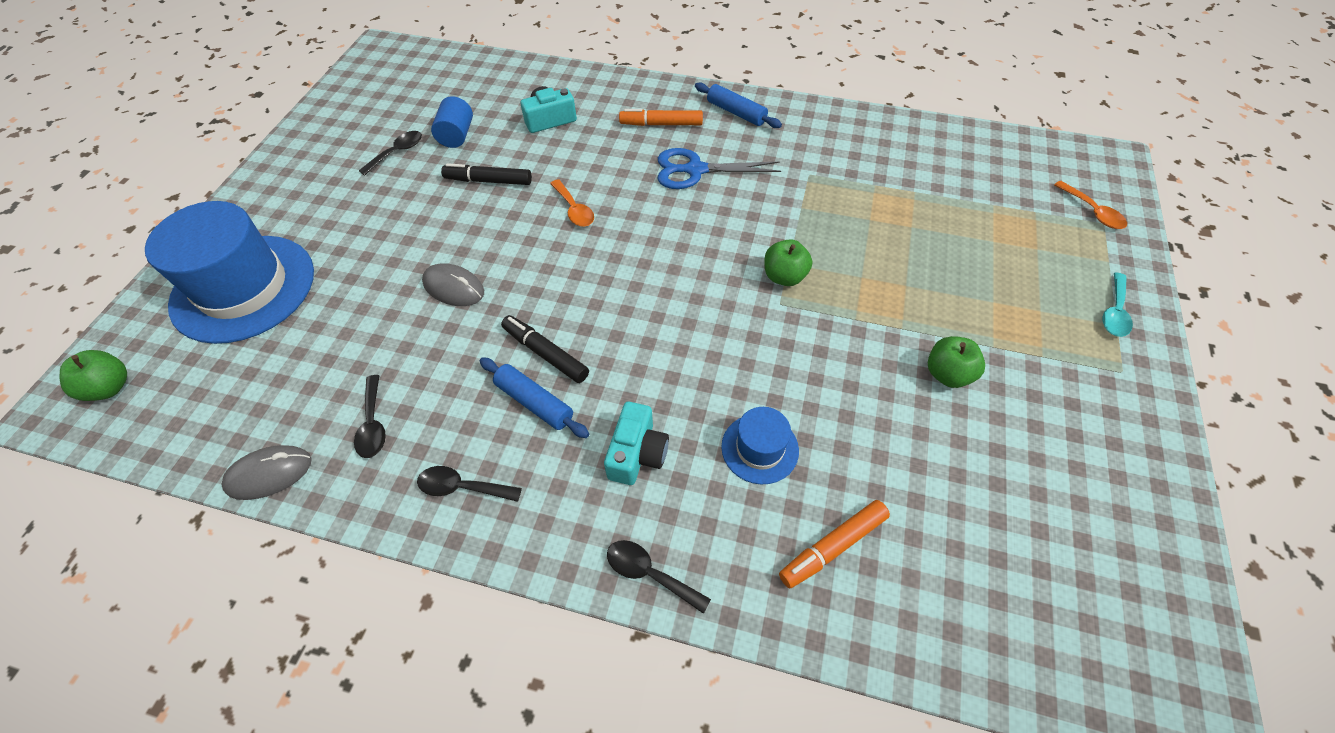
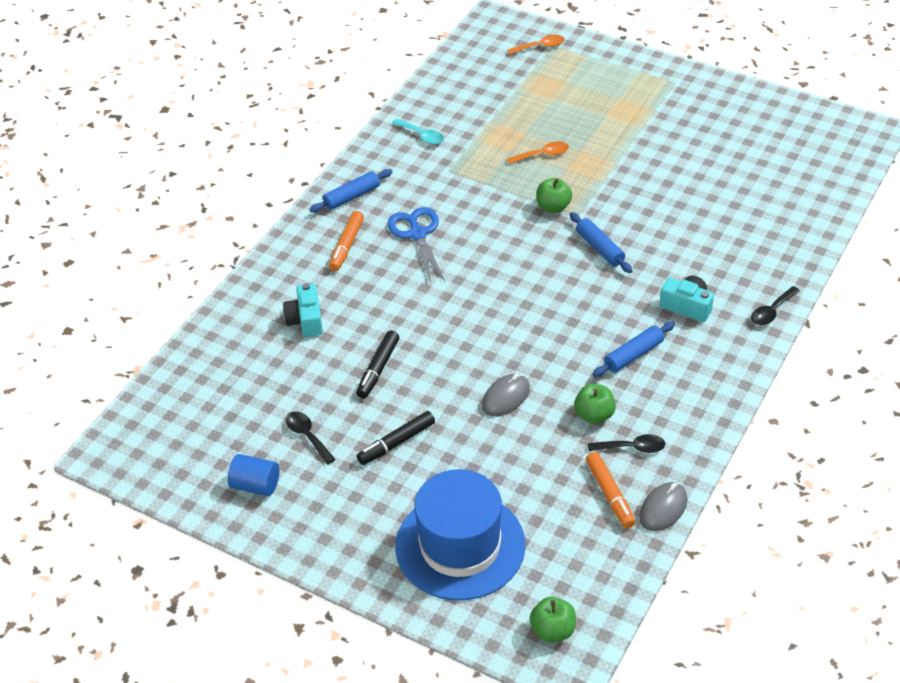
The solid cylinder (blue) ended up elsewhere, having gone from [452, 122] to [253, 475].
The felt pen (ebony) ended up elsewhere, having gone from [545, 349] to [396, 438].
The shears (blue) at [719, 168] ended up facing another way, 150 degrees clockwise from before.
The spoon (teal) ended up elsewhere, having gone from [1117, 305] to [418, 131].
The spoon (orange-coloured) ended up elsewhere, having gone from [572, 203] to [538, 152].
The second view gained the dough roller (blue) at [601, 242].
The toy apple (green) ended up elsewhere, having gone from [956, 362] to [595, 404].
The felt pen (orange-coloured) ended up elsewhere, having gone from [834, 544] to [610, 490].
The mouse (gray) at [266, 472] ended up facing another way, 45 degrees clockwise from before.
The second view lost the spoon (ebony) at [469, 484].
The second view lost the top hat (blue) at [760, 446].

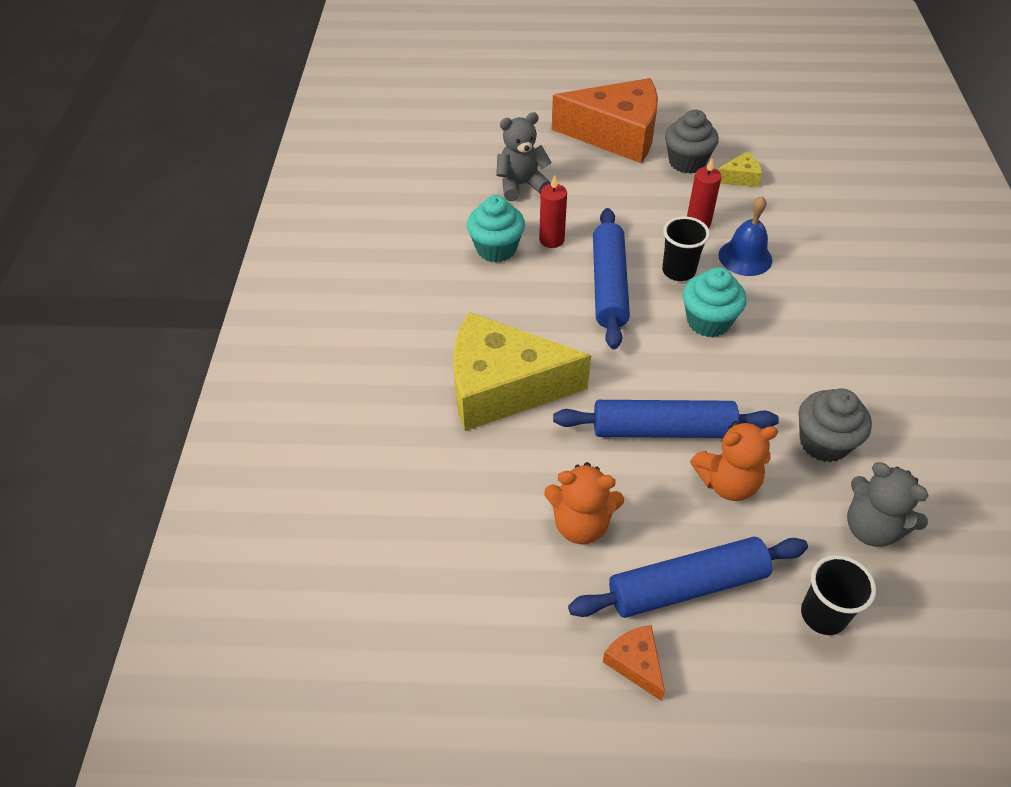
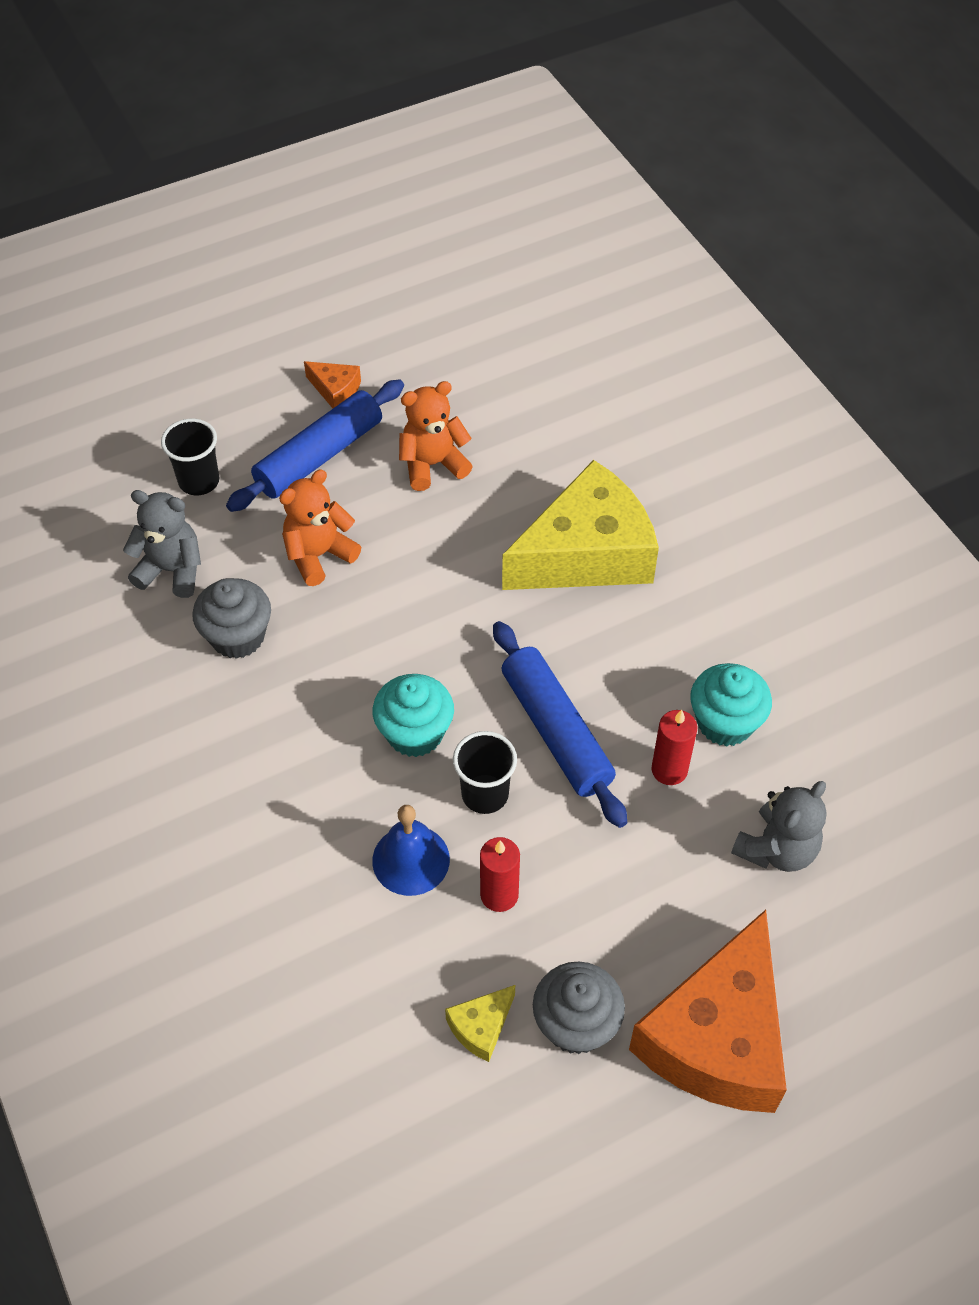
The cheese wedge (orange-coloured) at [605, 120] ended up facing another way, 45 degrees counterclockwise from before.
The second view lost the dough roller (blue) at [666, 419].

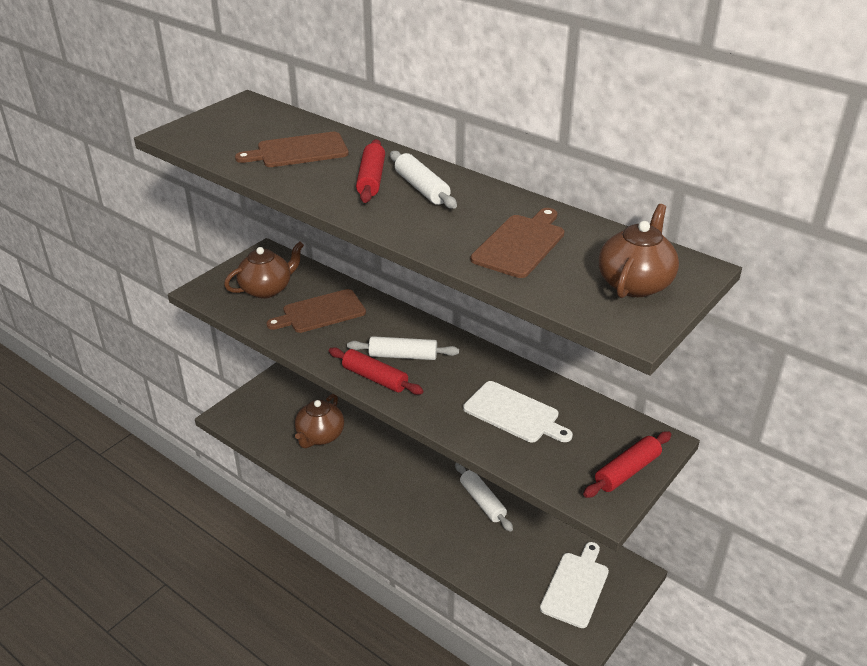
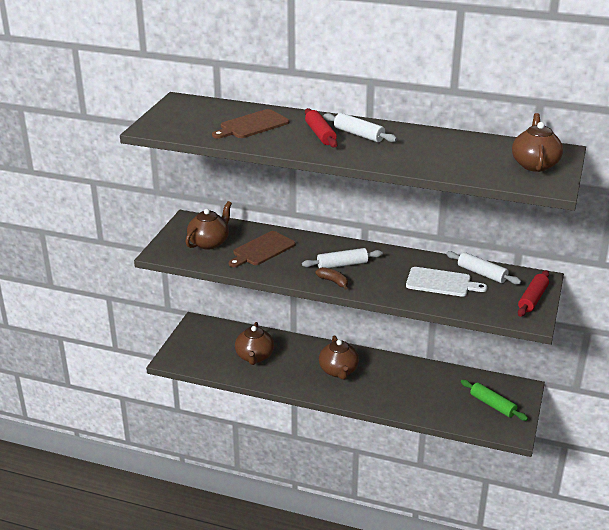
Where the dough roller (crimson) stood at [376, 371], the banana fruit (brown) came to stand at [332, 278].
The second view gained the teapot (brown) at [339, 357].
The dough roller (snow-white) ended up elsewhere, having gone from [484, 497] to [483, 267].
Where the bread board (snow-white) stood at [574, 585], the dough roller (green) came to stand at [494, 400].
The second view lost the bread board (brown) at [517, 243].

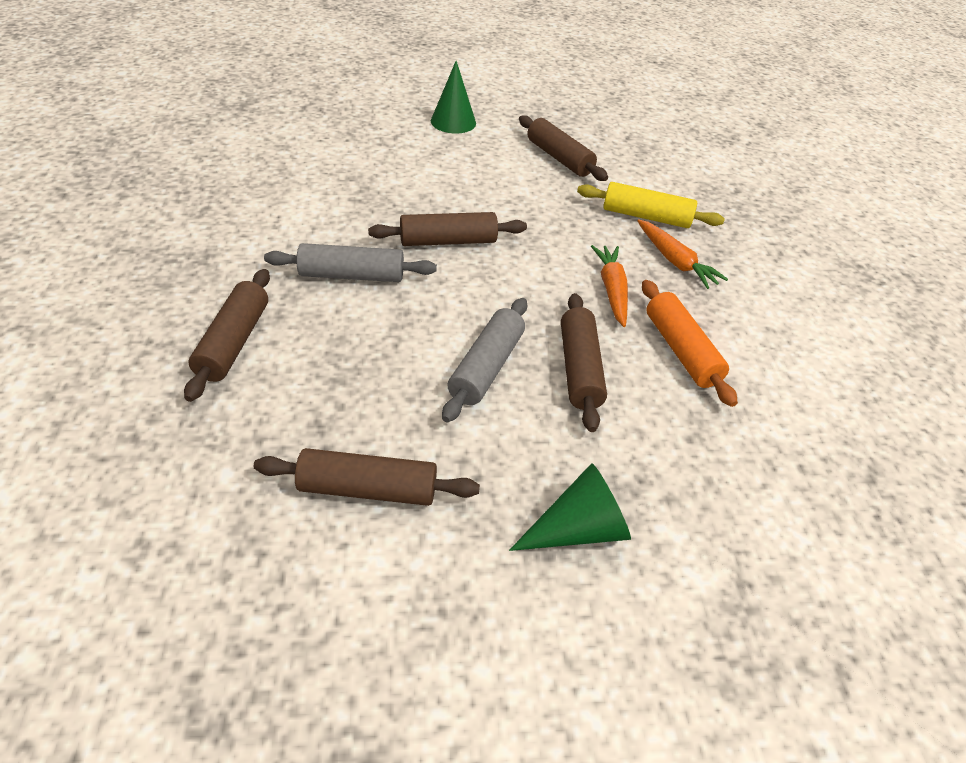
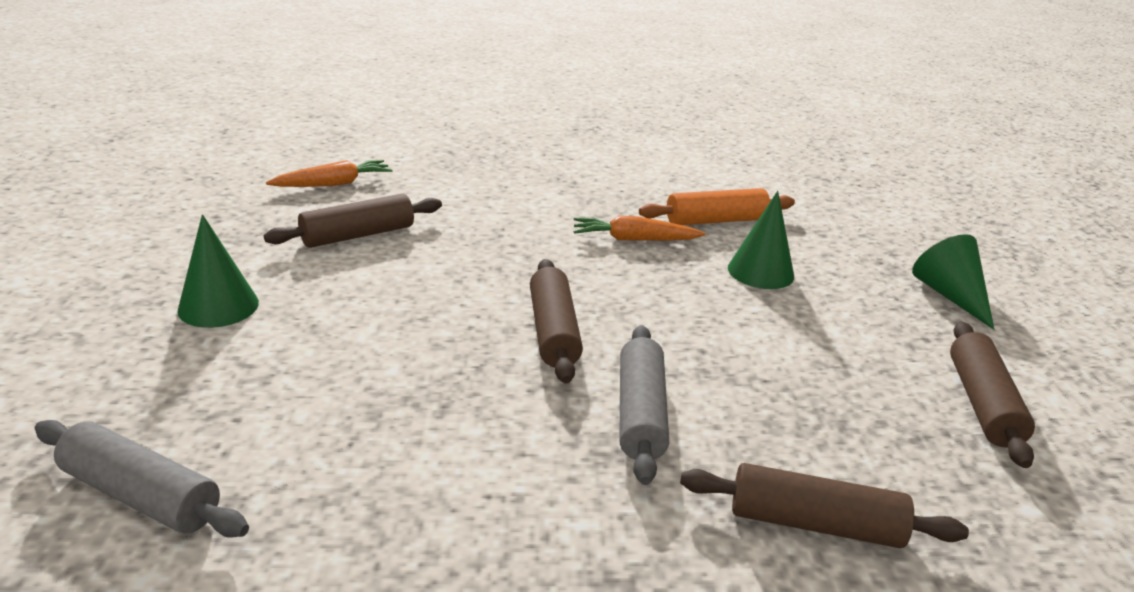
The dough roller (gray) ended up elsewhere, having gone from [484, 360] to [142, 479].
The toy carrot (orange-coloured) ended up elsewhere, having gone from [682, 254] to [329, 173].
Where the dough roller (brown) stood at [584, 362], the cone (green) came to stand at [761, 240].
The second view lost the dough roller (yellow) at [651, 205].

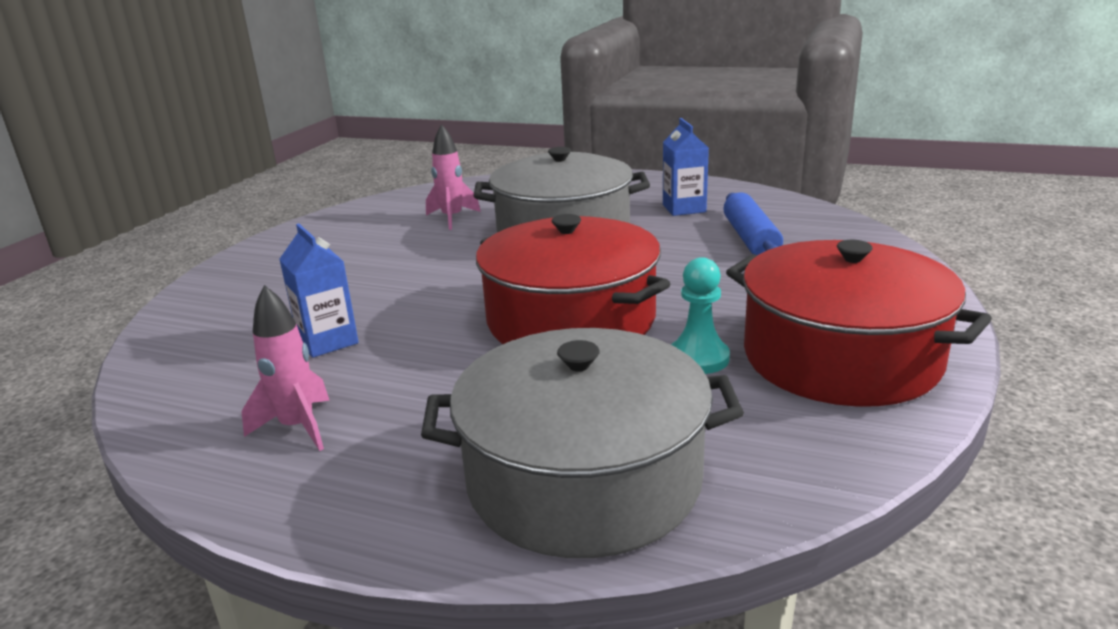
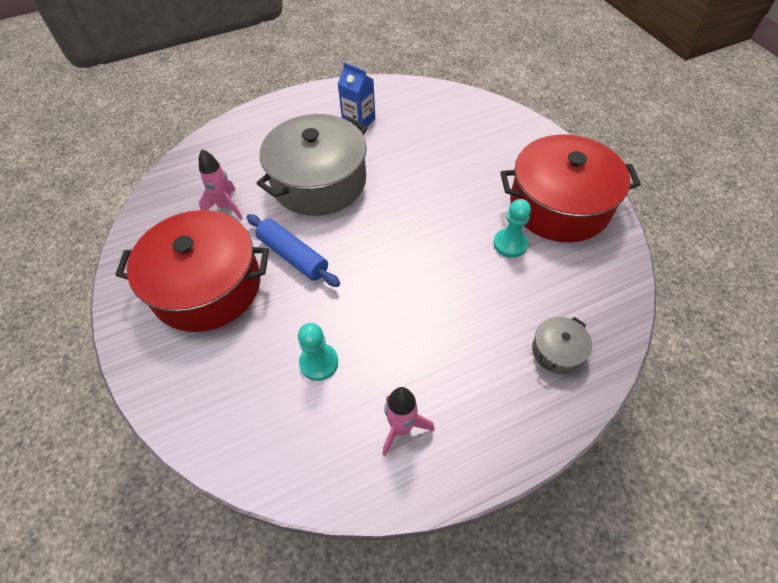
The pot (crimson) ended up elsewhere, having gone from [573, 279] to [192, 271].
The dough roller (blue) ended up elsewhere, having gone from [753, 223] to [293, 250].
Where the carton (blue) stood at [319, 291], the chess pawn (teal) came to stand at [318, 352].
The size of the pot (gray) at [582, 443] changed by a factor of 0.43.

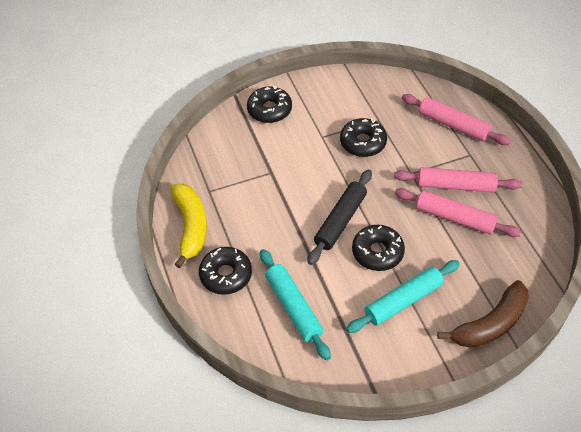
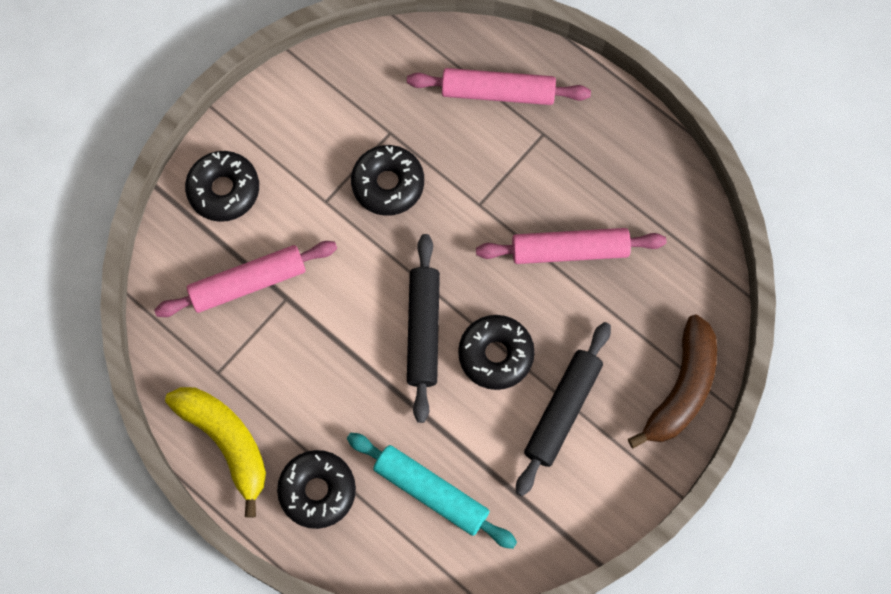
The dough roller (rosy) ended up elsewhere, having gone from [458, 180] to [245, 279].
What was the dough roller (teal) at [403, 296] turned into the dough roller (ebony) at [563, 409].

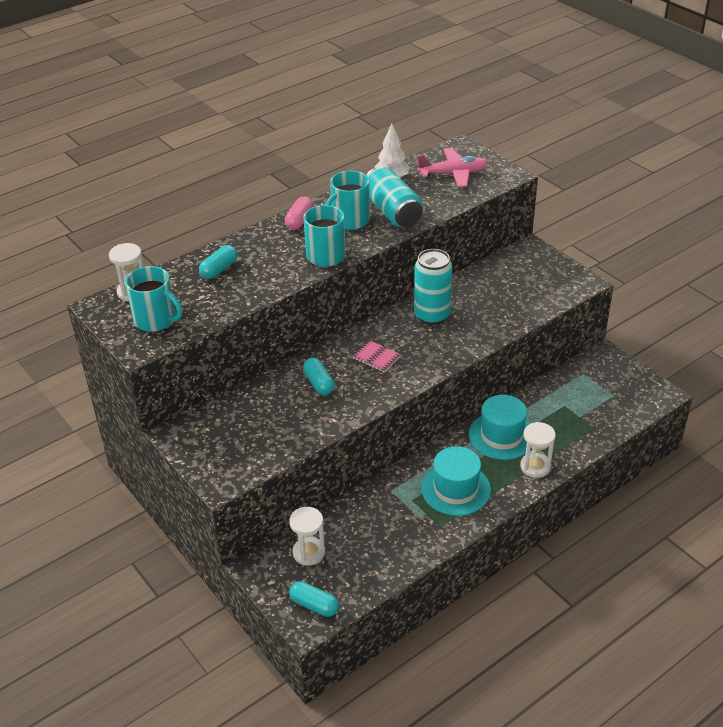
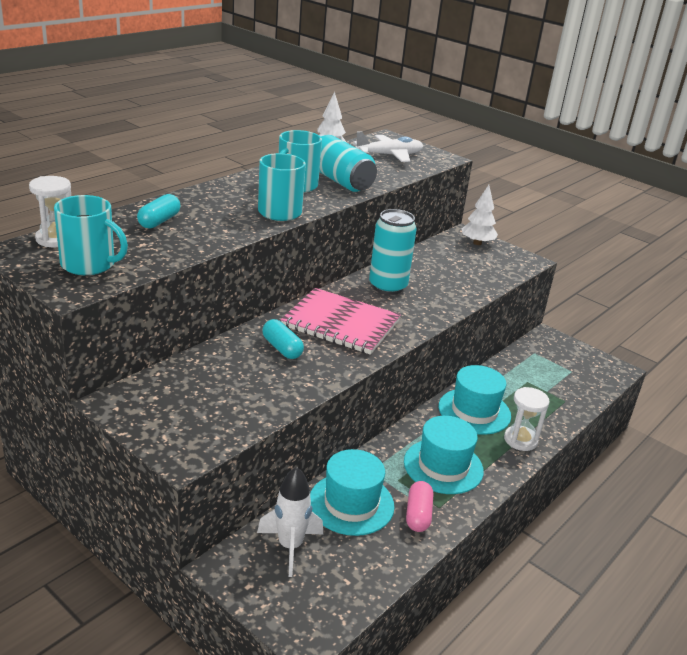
Where the hourglass (snow-white) stood at [307, 536], the rocket (snow-white) came to stand at [290, 522].
The size of the exercise book (rosy) at [377, 356] changed by a factor of 2.24.
The second view gained the top hat (teal) at [352, 492].
What was the plane (rosy) at [452, 167] turned into the plane (snow-white) at [388, 146].
The pill (rosy) ended up elsewhere, having gone from [299, 213] to [419, 506].
The second view gained the toy tree (snow-white) at [480, 215].
The second view lost the pill (teal) at [314, 599].

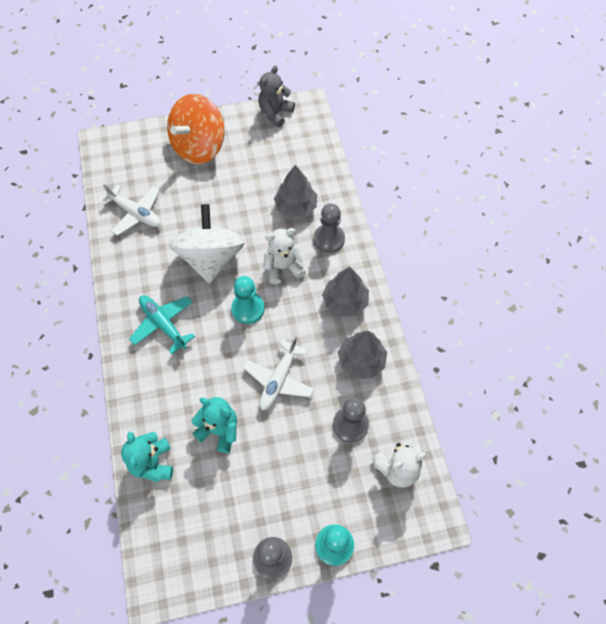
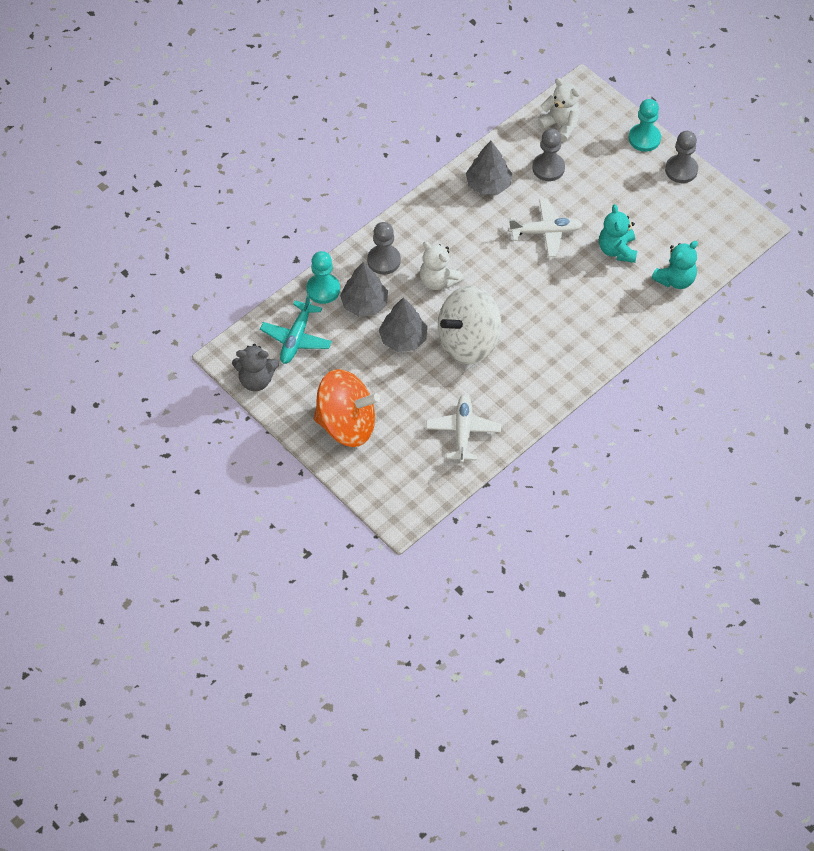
The plane (teal) ended up elsewhere, having gone from [162, 324] to [296, 328].
The chess pawn (teal) ended up elsewhere, having gone from [248, 300] to [323, 277].
The toy tree (gray) ended up elsewhere, having gone from [345, 292] to [403, 324].

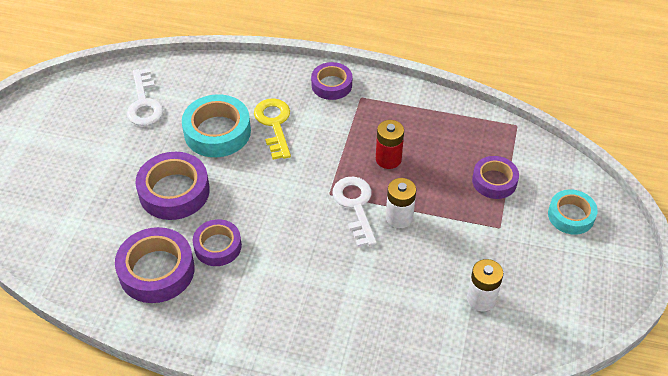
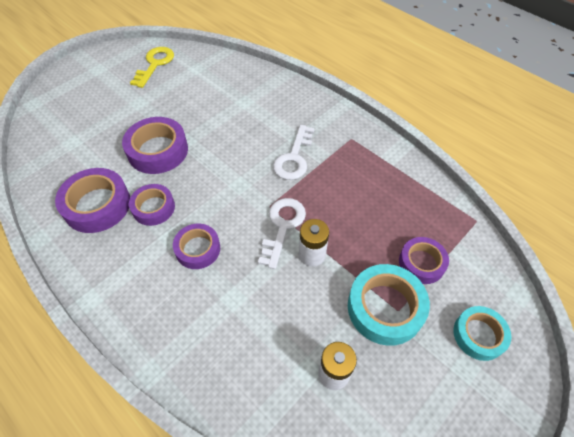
The door key (yellow) ended up elsewhere, having gone from [272, 129] to [152, 67].
The tape (purple) ended up elsewhere, having gone from [331, 81] to [196, 246].
The door key (snow-white) ended up elsewhere, having gone from [145, 97] to [294, 152].
The tape (teal) ended up elsewhere, having gone from [216, 125] to [389, 305].
The second view lost the power cell (crimson) at [390, 144].

